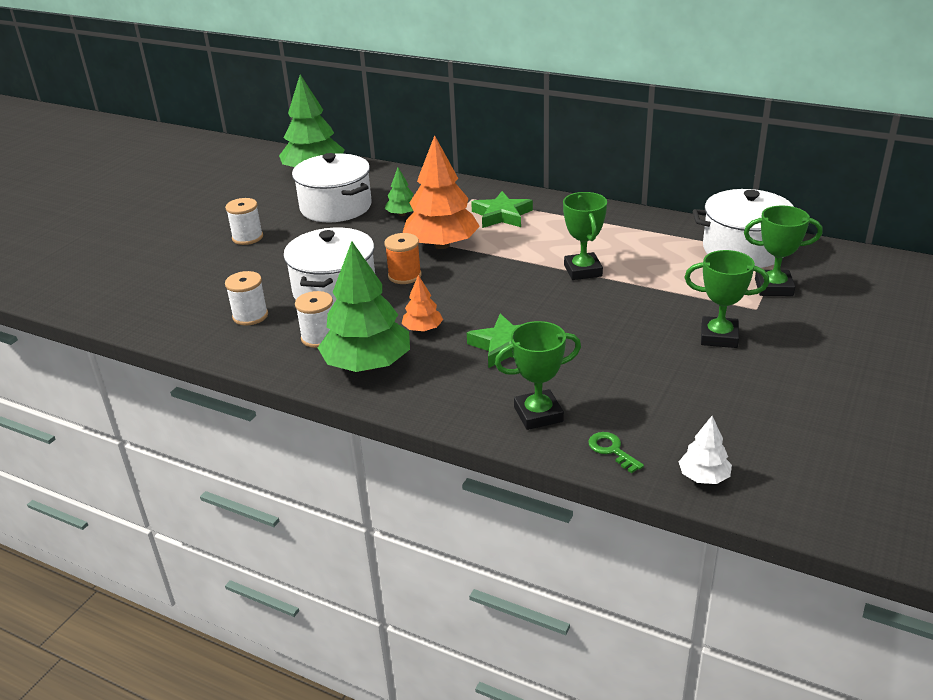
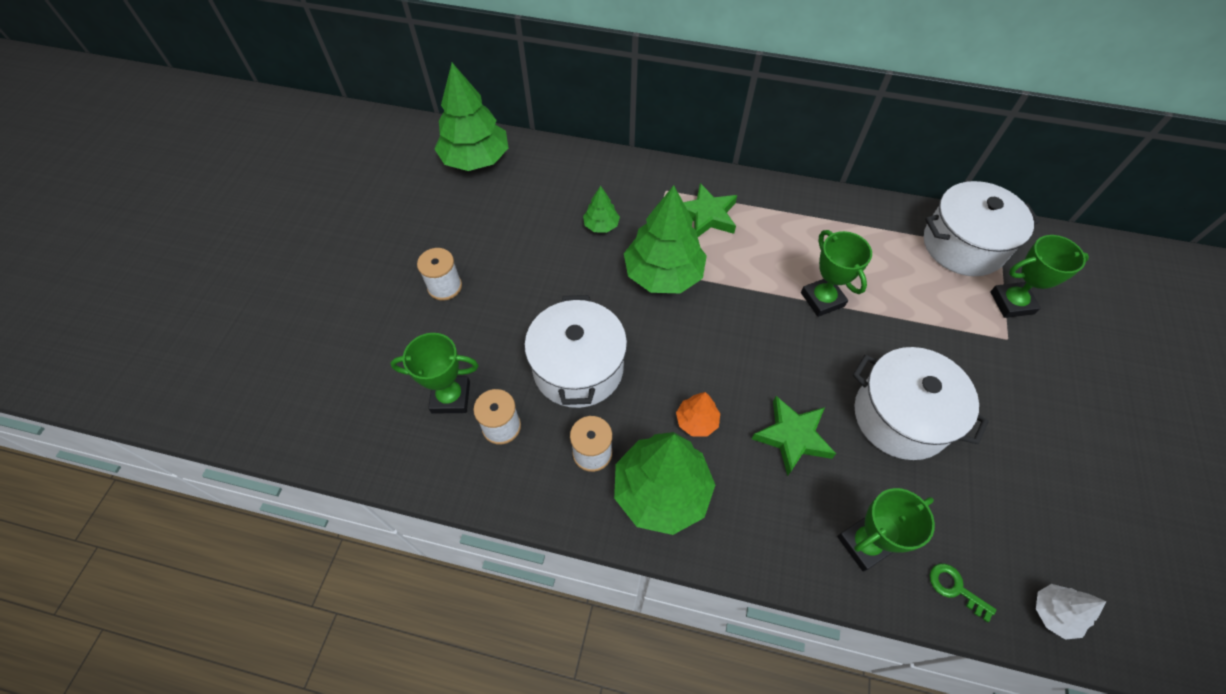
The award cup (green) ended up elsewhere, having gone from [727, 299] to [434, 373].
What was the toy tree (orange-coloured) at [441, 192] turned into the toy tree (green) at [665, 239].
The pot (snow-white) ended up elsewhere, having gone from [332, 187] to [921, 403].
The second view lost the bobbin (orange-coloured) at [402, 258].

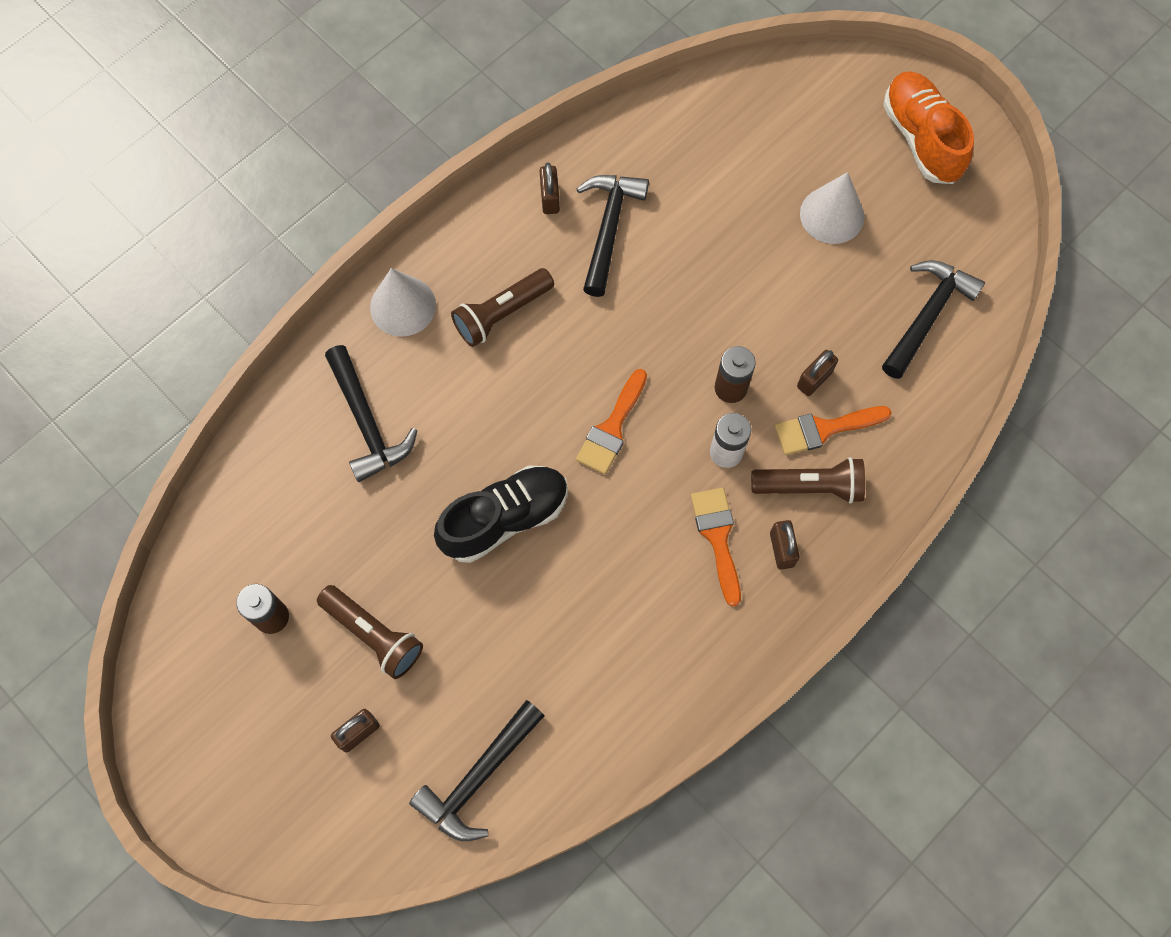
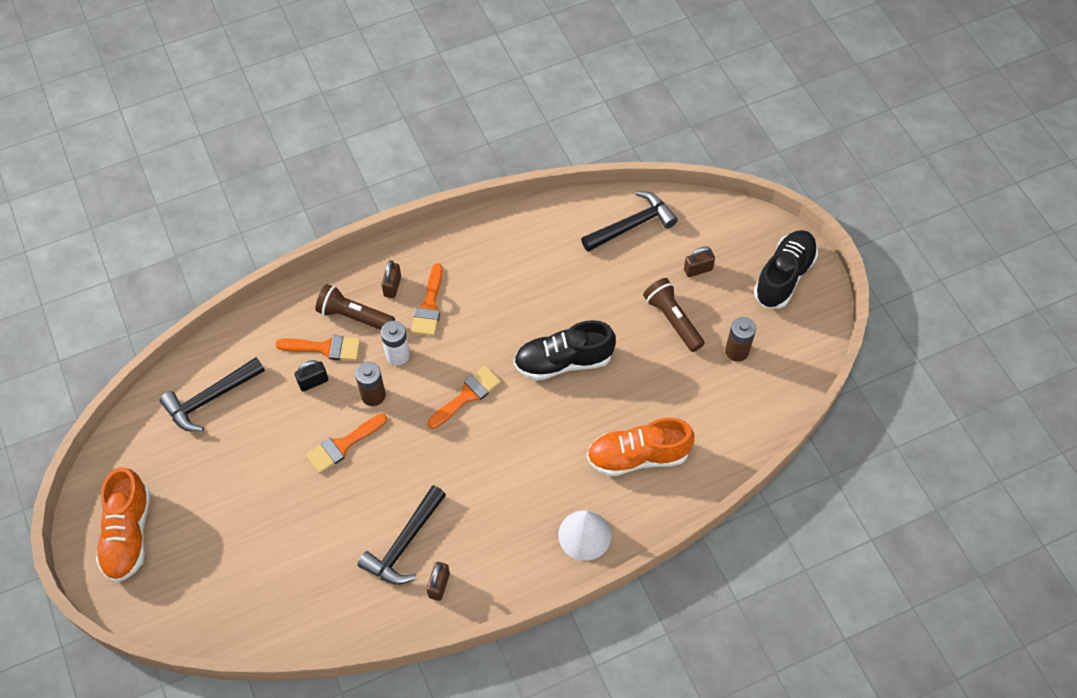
What was the lock (brown) at [817, 373] turned into the lock (ebony) at [311, 376].
The second view gained the brush (orange-coloured) at [346, 443].
Where the claw hammer (ebony) stood at [371, 413], the sneaker (orange-coloured) came to stand at [640, 447].
The second view gained the sneaker (ebony) at [786, 269].
The second view lost the pocket torch (brown) at [502, 307].
The second view lost the cone (snow-white) at [832, 208].

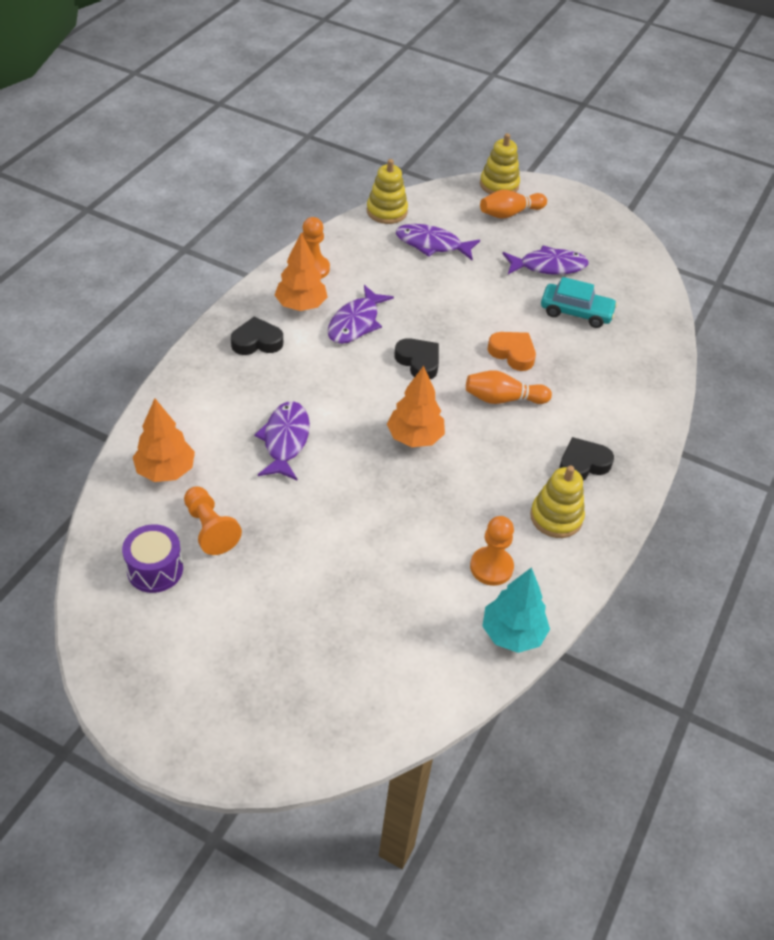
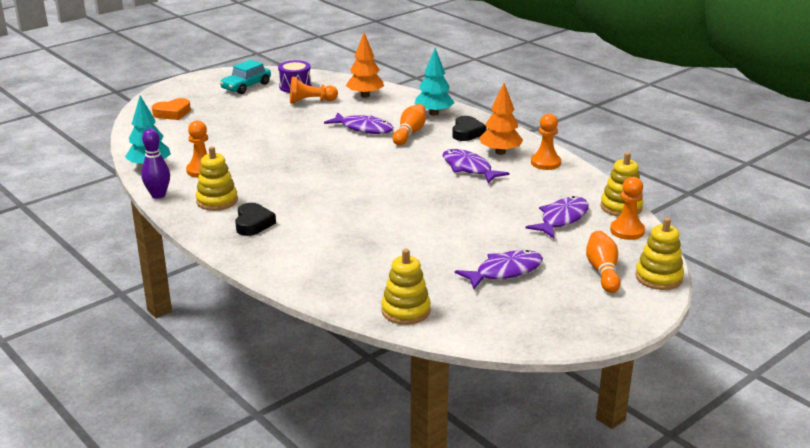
The second view gained the tenpin (purple) at [155, 164].
The heart shape (orange-coloured) ended up elsewhere, having gone from [512, 351] to [171, 109].
The car (teal) ended up elsewhere, having gone from [579, 302] to [245, 77].
The second view gained the stacking rings (yellow) at [406, 287].
The tenpin (orange-coloured) ended up elsewhere, having gone from [509, 387] to [409, 124].
The second view gained the toy tree (teal) at [435, 82].
The toy fish (purple) at [546, 260] ended up facing another way, 135 degrees counterclockwise from before.
The second view gained the chess pawn (orange-coloured) at [627, 208].
The second view lost the toy tree (orange-coloured) at [416, 406].
The second view lost the heart shape (ebony) at [416, 358].

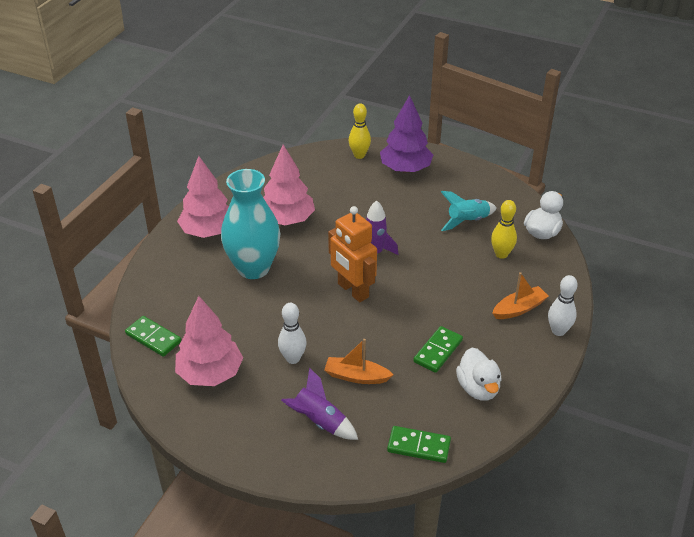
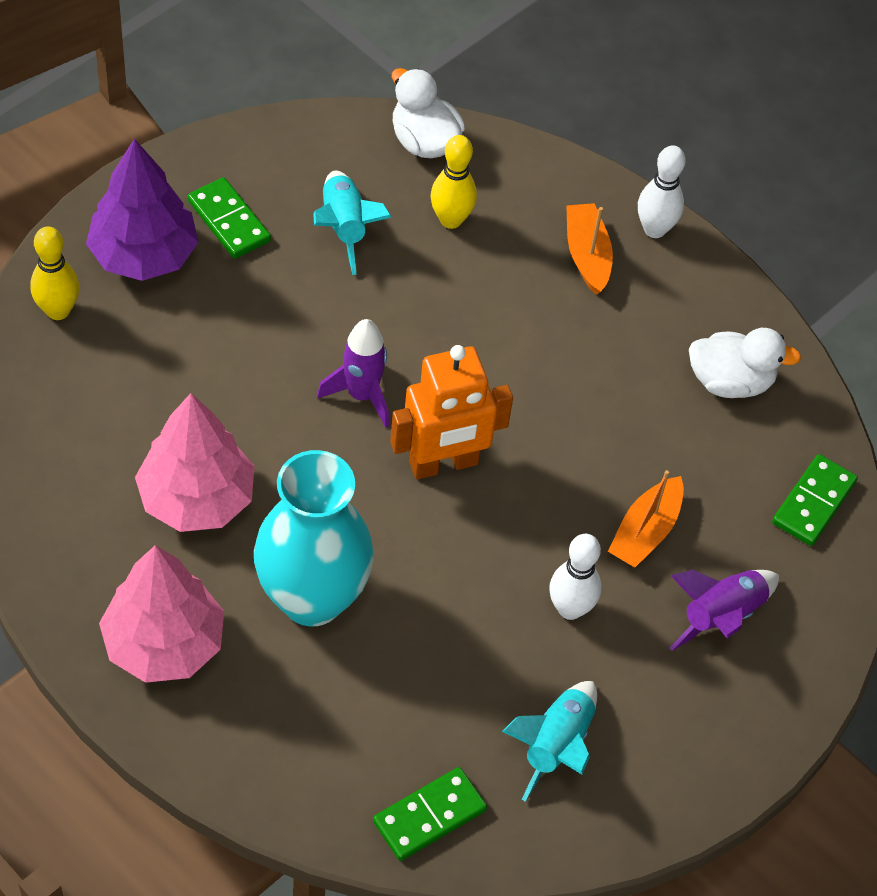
The domino piece (green) ended up elsewhere, having gone from [438, 349] to [229, 218].
Where the toy tree (rosy) stood at [209, 341], the rocket (teal) came to stand at [549, 741].

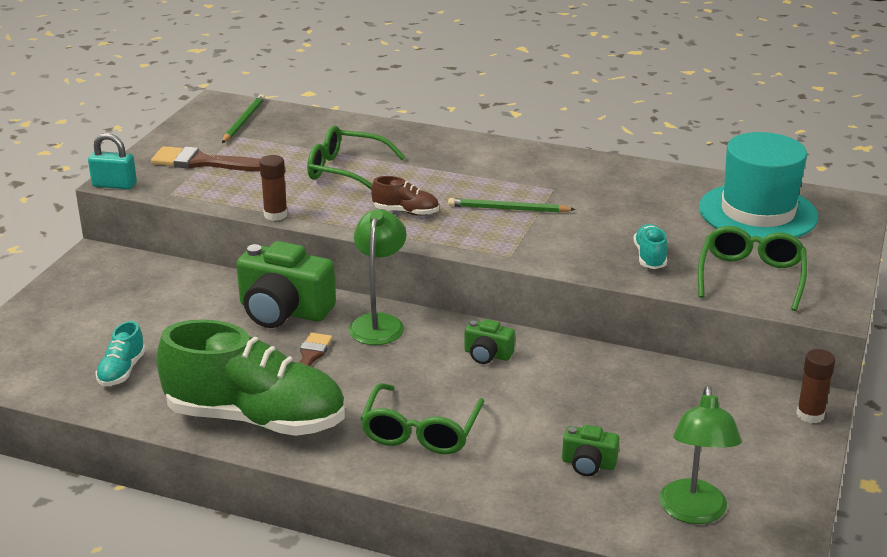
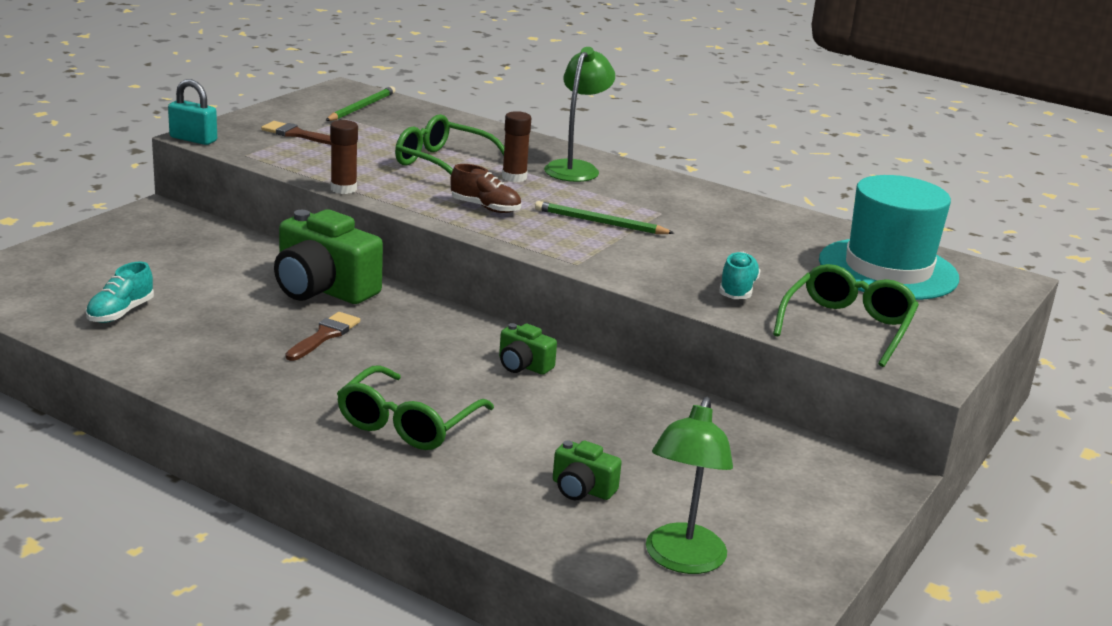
The size of the brush (brown) at [205, 159] changed by a factor of 0.66.
The glue (brown) ended up elsewhere, having gone from [815, 386] to [516, 146].
The lamp (green) ended up elsewhere, having gone from [377, 277] to [579, 114].
The second view lost the sneaker (green) at [250, 377].

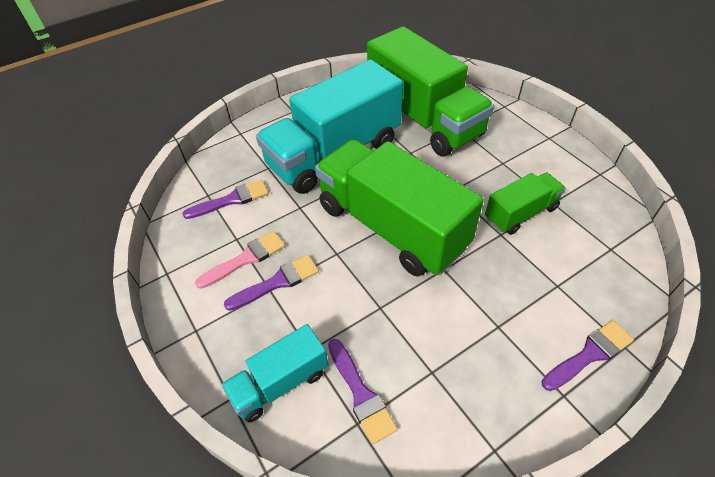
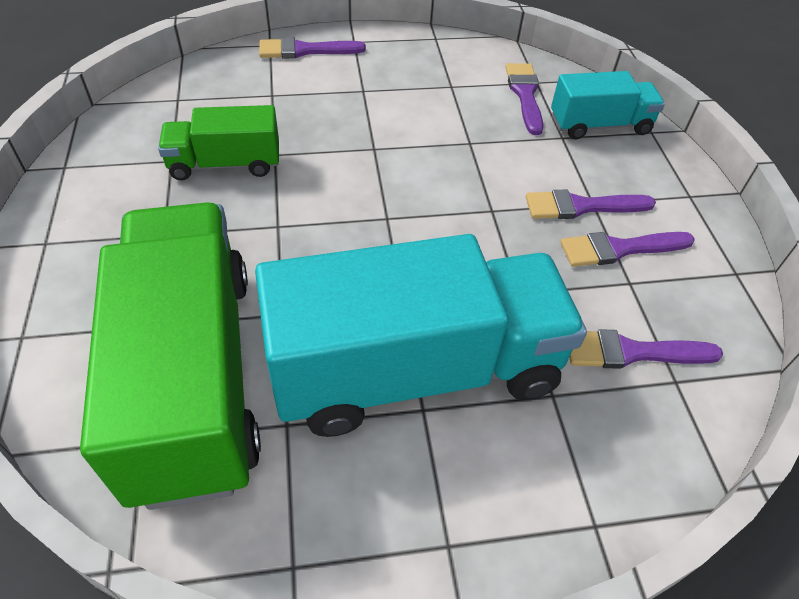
What was the brush (rosy) at [240, 260] turned into the brush (purple) at [627, 249].
The second view lost the lorry (green) at [399, 208].

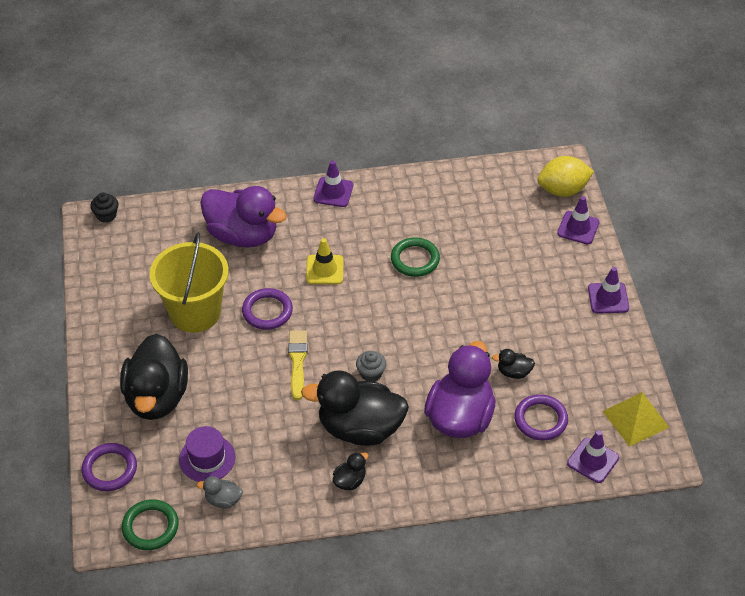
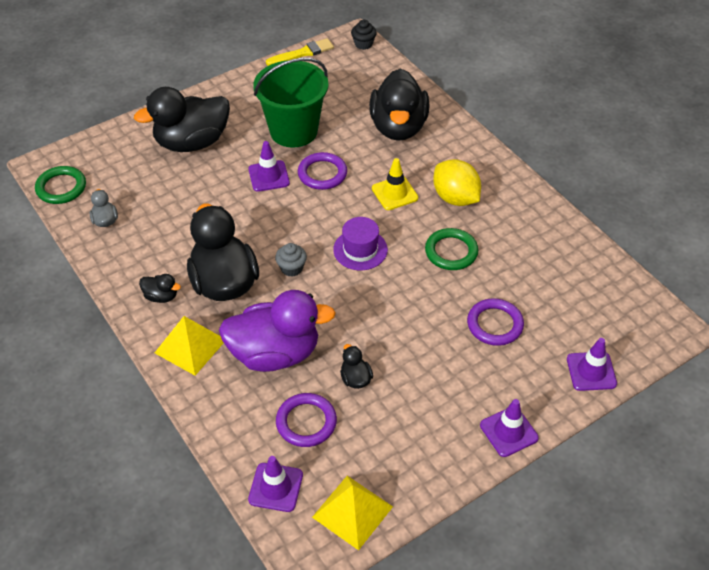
The second view gained the pyramid (yellow) at [189, 345].
The safety cone (purple) ended up elsewhere, having gone from [333, 183] to [269, 166].
What was the bucket (yellow) at [189, 282] turned into the bucket (green) at [290, 103].
The brush (yellow) ended up elsewhere, having gone from [298, 365] to [300, 52].
The top hat (purple) ended up elsewhere, having gone from [207, 454] to [360, 243].
What was the rubber duck (purple) at [243, 217] turned into the rubber duck (ebony) at [399, 104].
The lemon (yellow) ended up elsewhere, having gone from [565, 176] to [457, 182].
The torus (purple) ended up elsewhere, having gone from [109, 467] to [495, 322].

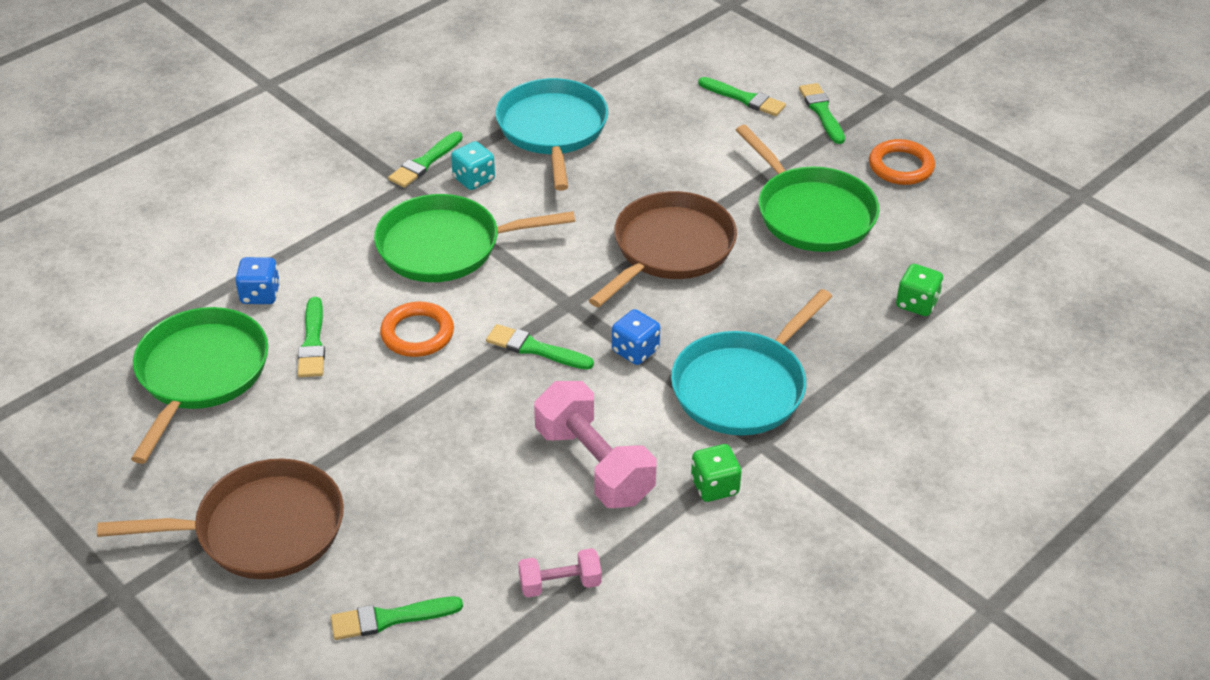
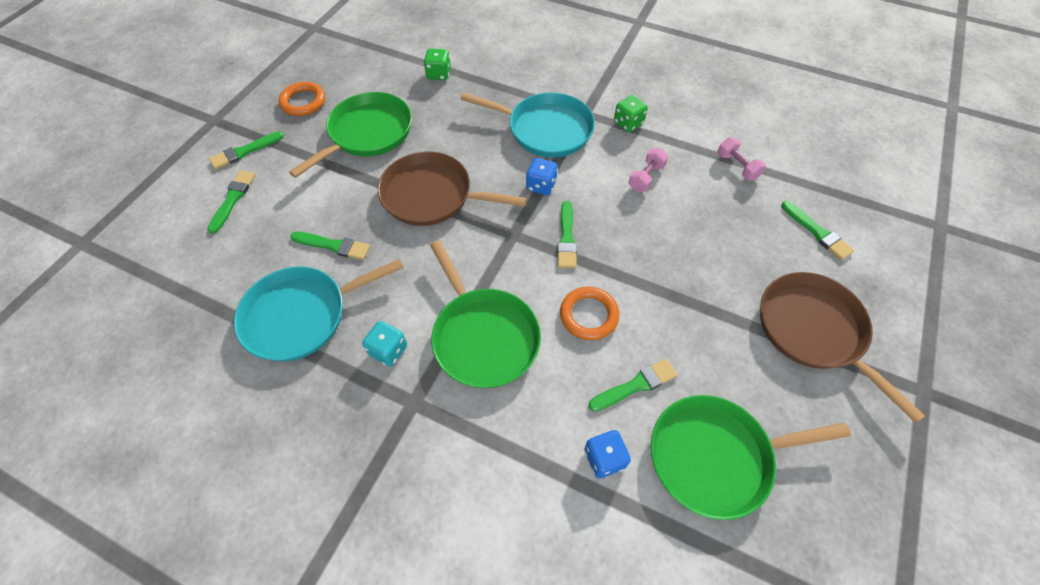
The brush (green) ended up elsewhere, having gone from [425, 159] to [330, 246].
The size of the free weight (rosy) at [595, 444] changed by a factor of 0.53.

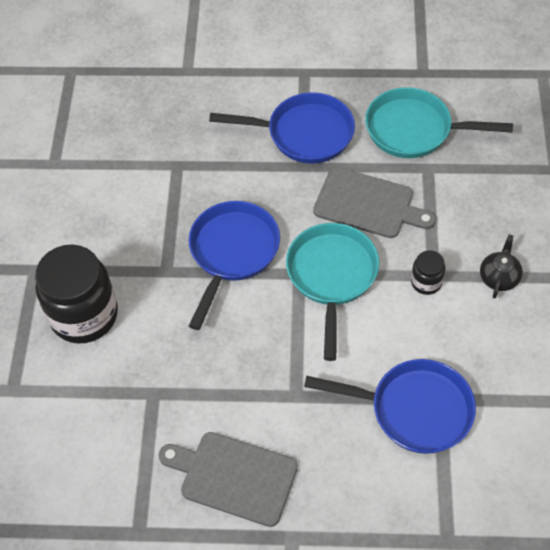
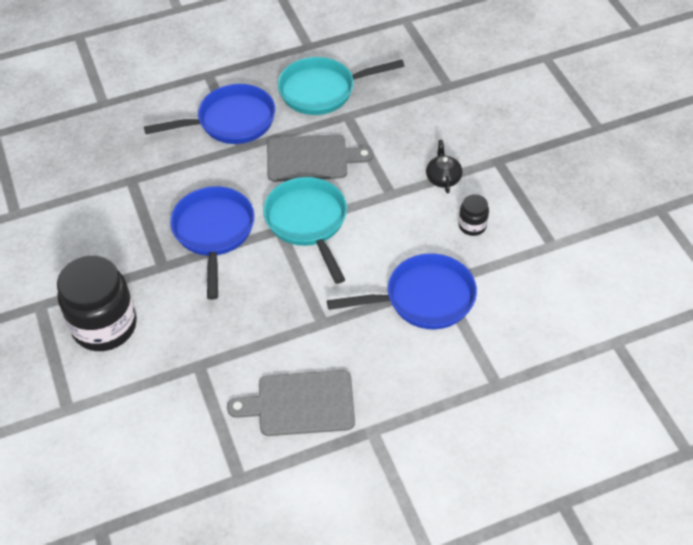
The preserve jar (ebony) ended up elsewhere, having gone from [428, 272] to [474, 215].

